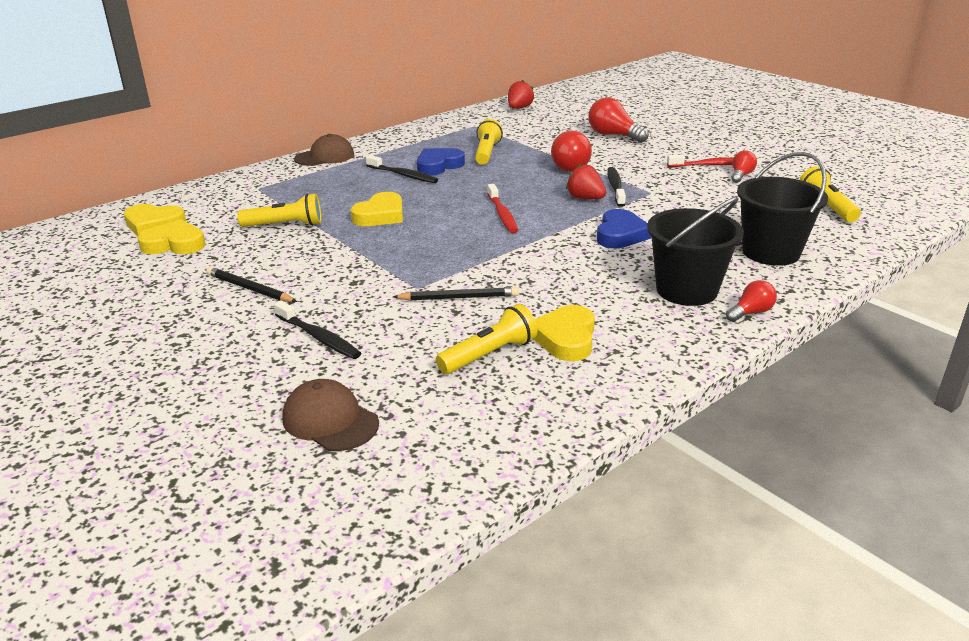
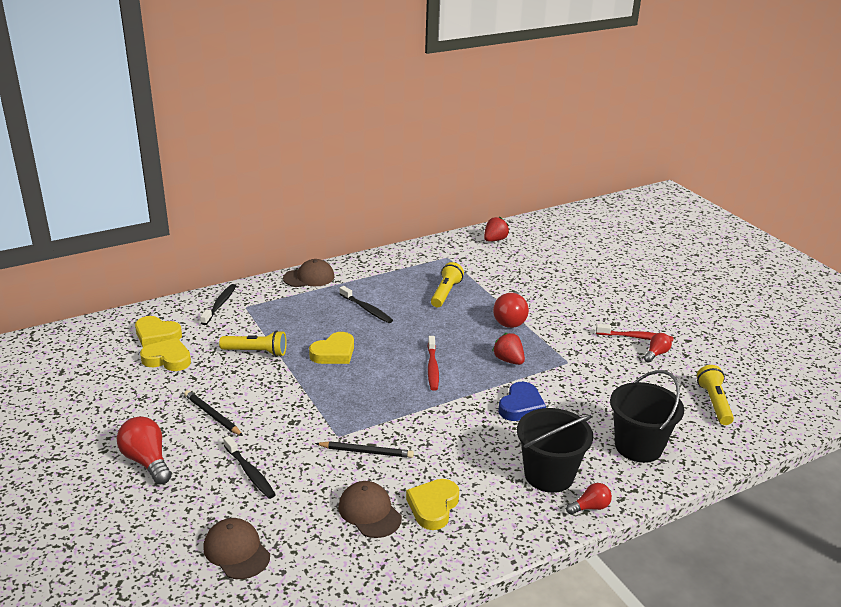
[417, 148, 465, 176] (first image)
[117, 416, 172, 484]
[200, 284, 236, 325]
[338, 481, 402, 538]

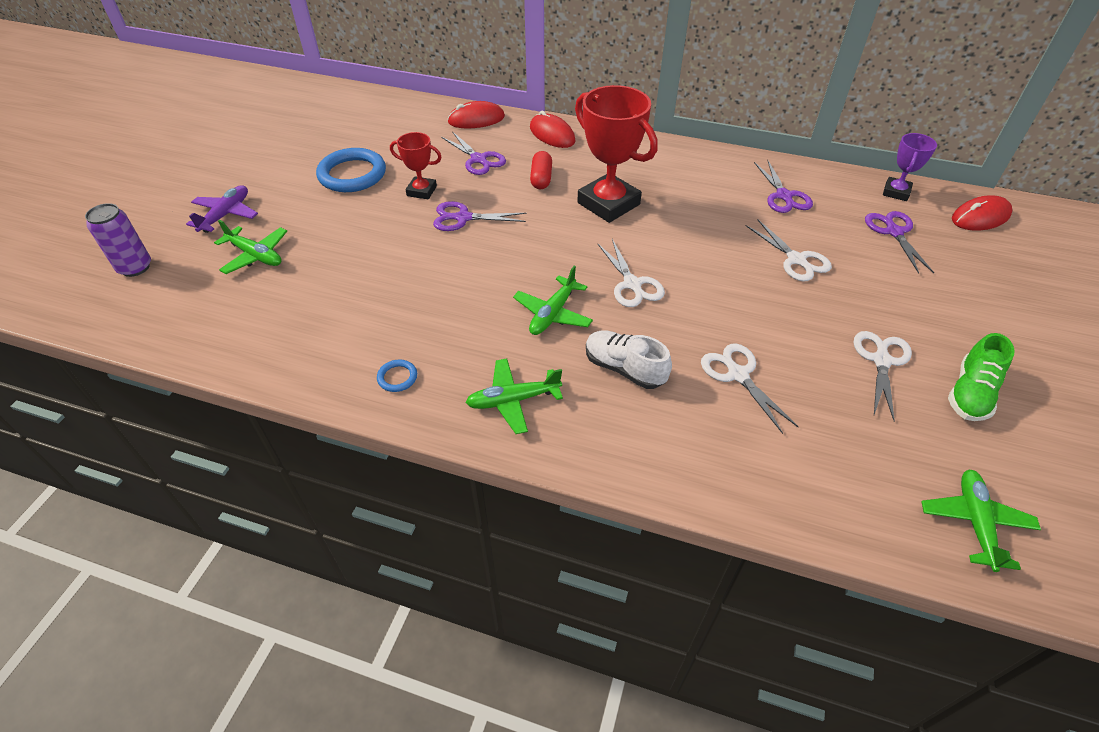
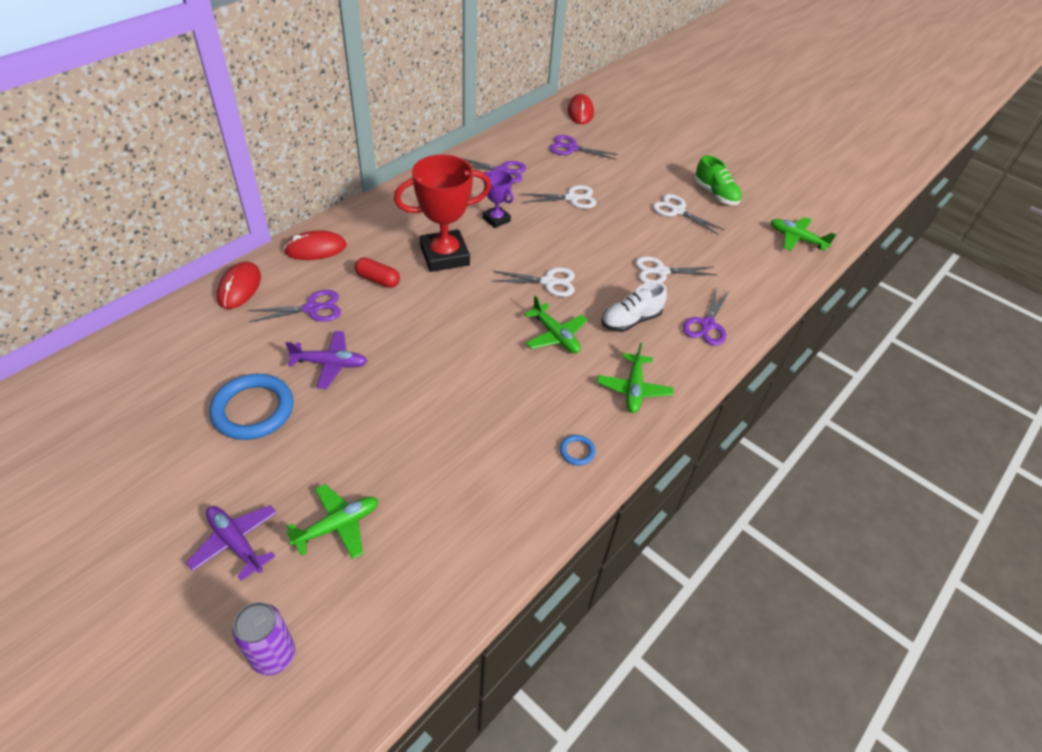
[683, 289, 730, 346]
[482, 170, 514, 228]
[285, 331, 367, 389]

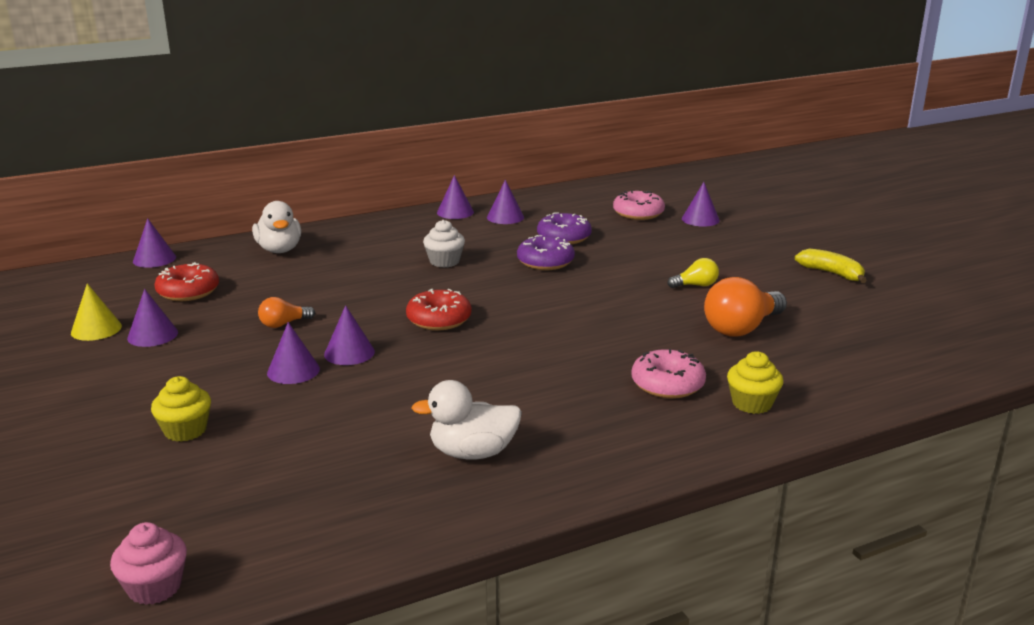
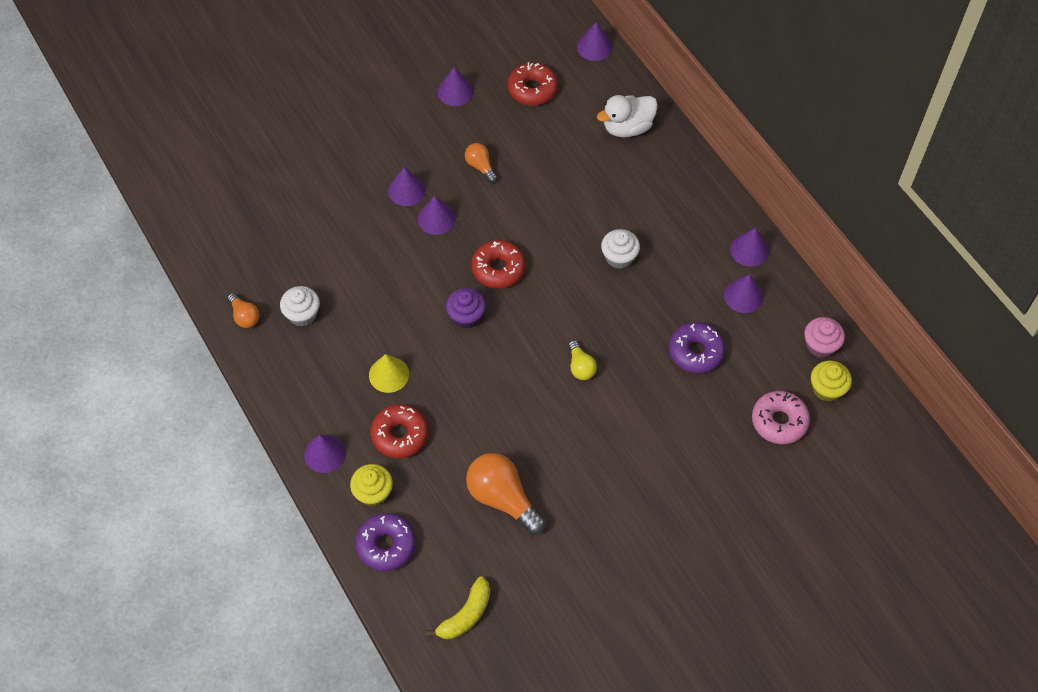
[227, 293, 260, 328]
[446, 288, 486, 328]
[369, 354, 409, 393]
[804, 317, 845, 358]
[811, 360, 852, 402]
[355, 513, 416, 571]
[568, 340, 597, 380]
[304, 435, 346, 473]
[426, 576, 490, 639]
[280, 286, 320, 326]
[371, 404, 428, 458]

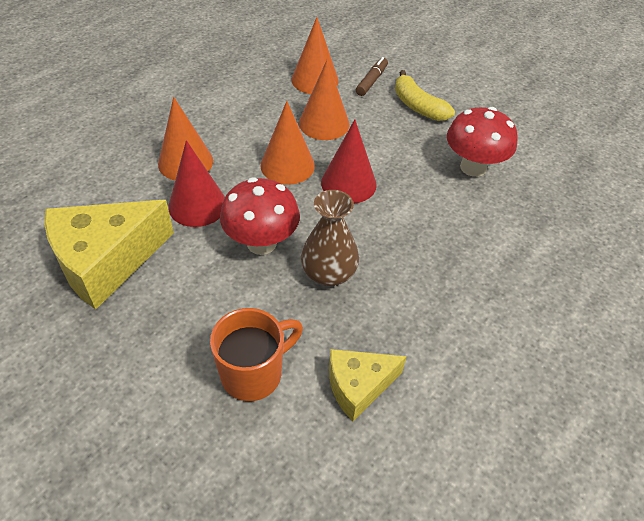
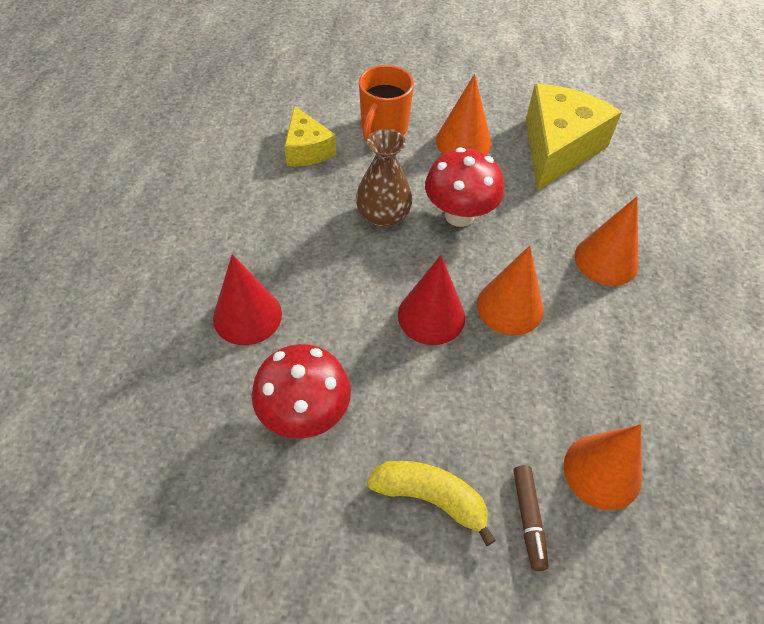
[213, 254, 282, 345]
[436, 74, 491, 155]
[284, 106, 336, 167]

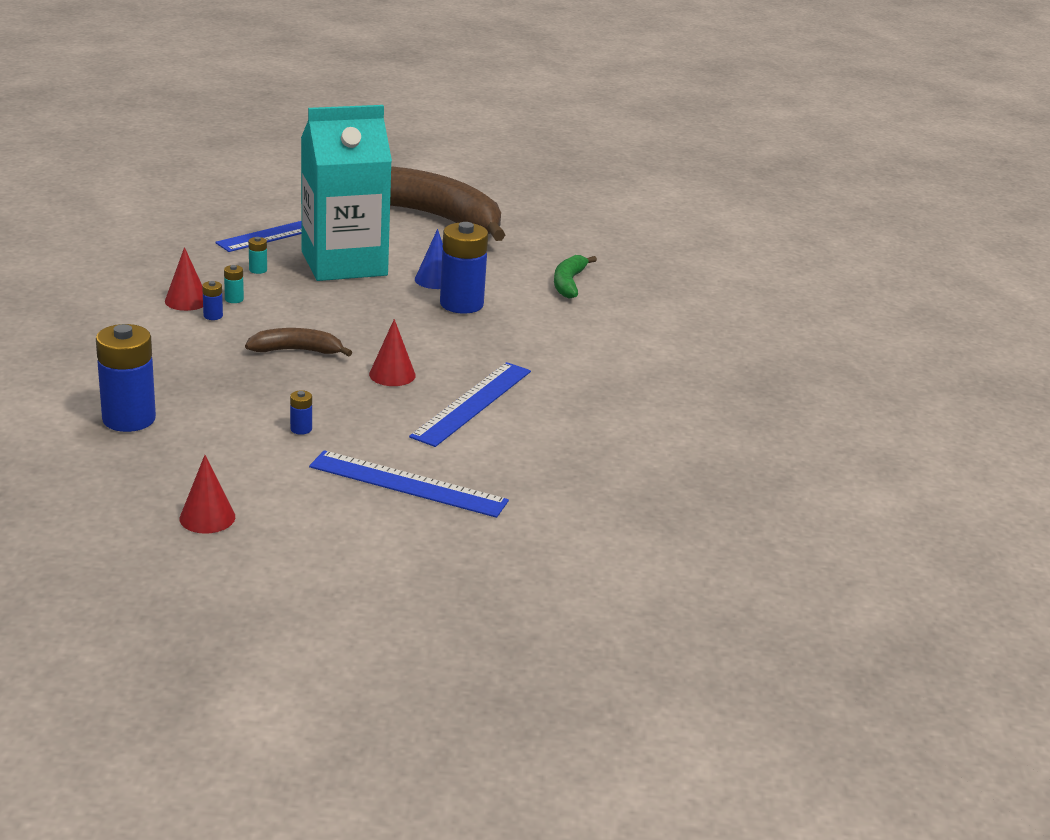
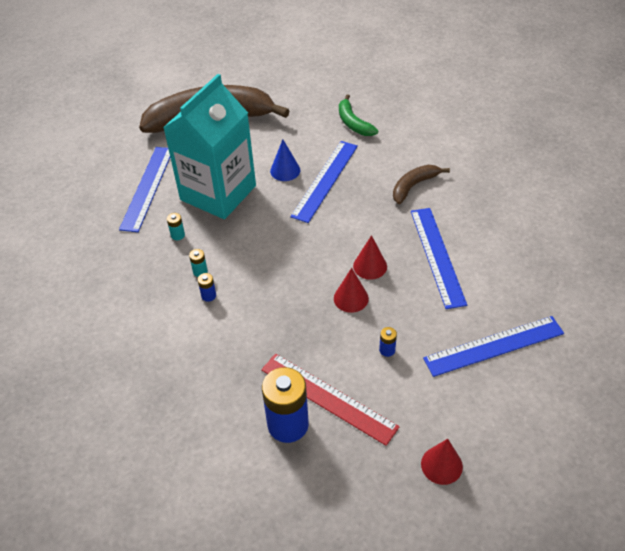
[261, 353, 400, 446]
[334, 268, 369, 313]
[393, 165, 450, 204]
[290, 141, 358, 223]

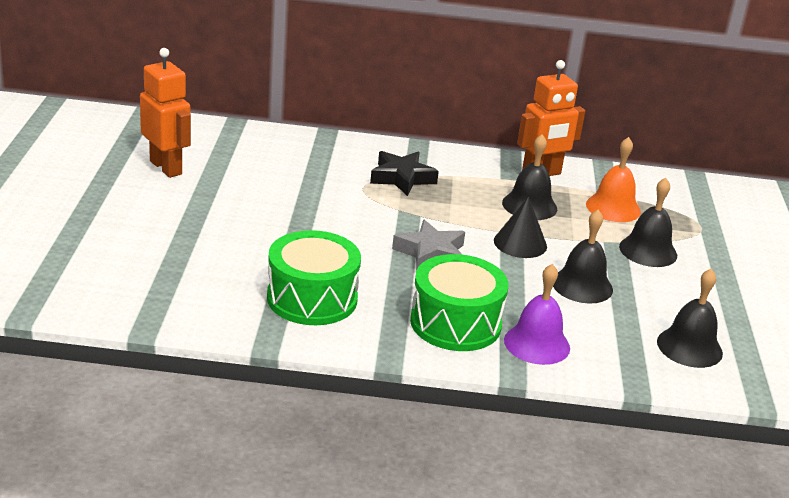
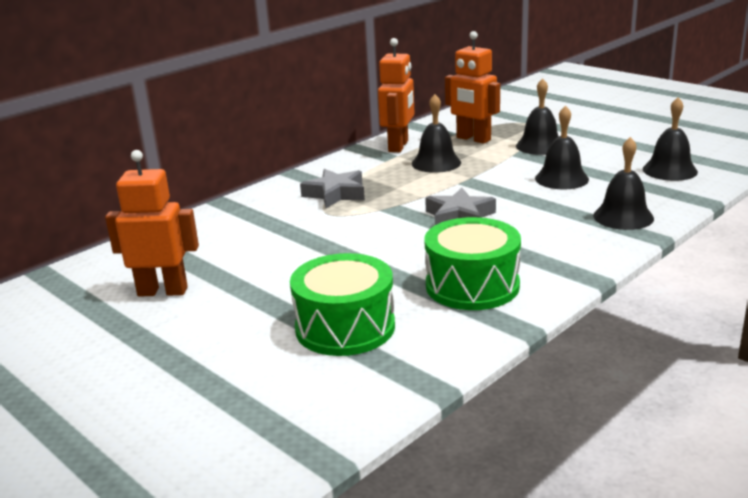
[494, 196, 547, 258] (first image)
[290, 253, 395, 356]
[445, 31, 500, 144]
[300, 169, 365, 208]
[593, 137, 654, 230]

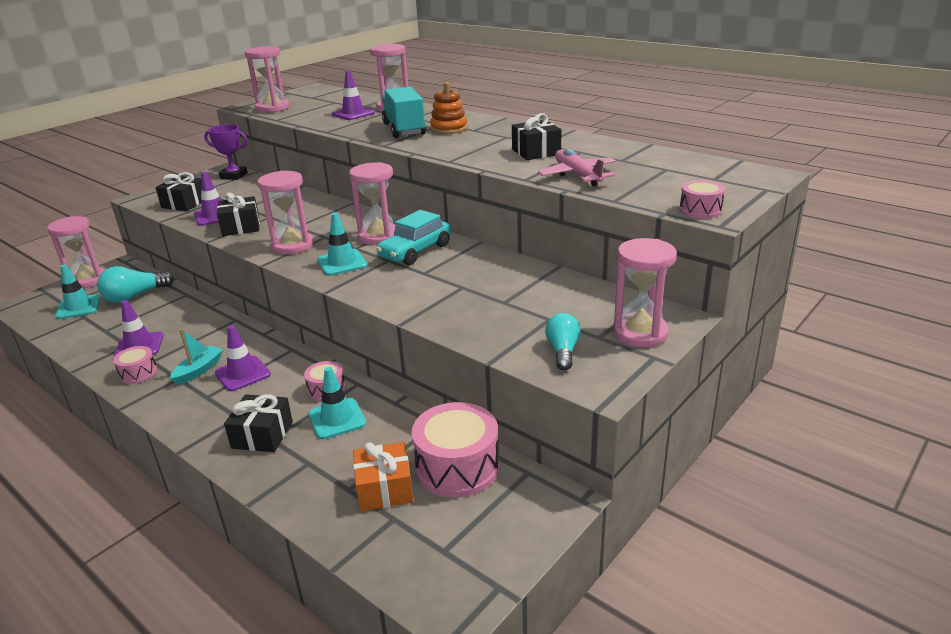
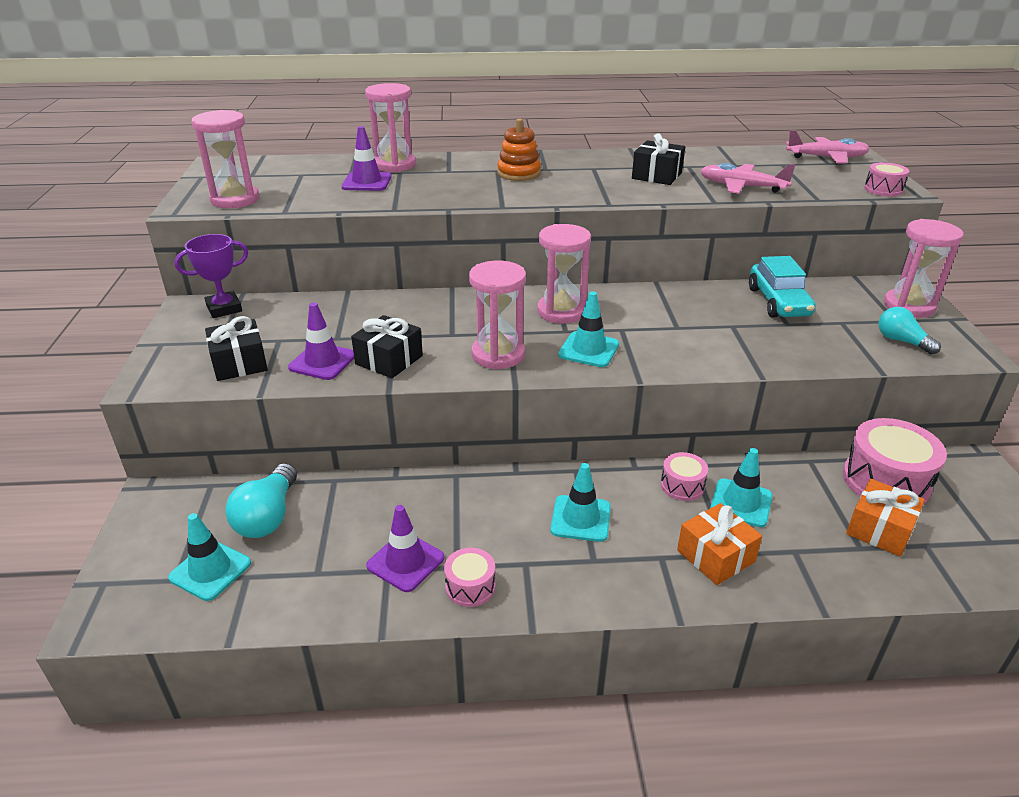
[47, 216, 105, 288] (first image)
[170, 329, 223, 385] (first image)
[382, 87, 426, 138] (first image)
[786, 130, 870, 164]
[749, 256, 816, 318]
[550, 463, 611, 542]
[677, 503, 762, 585]

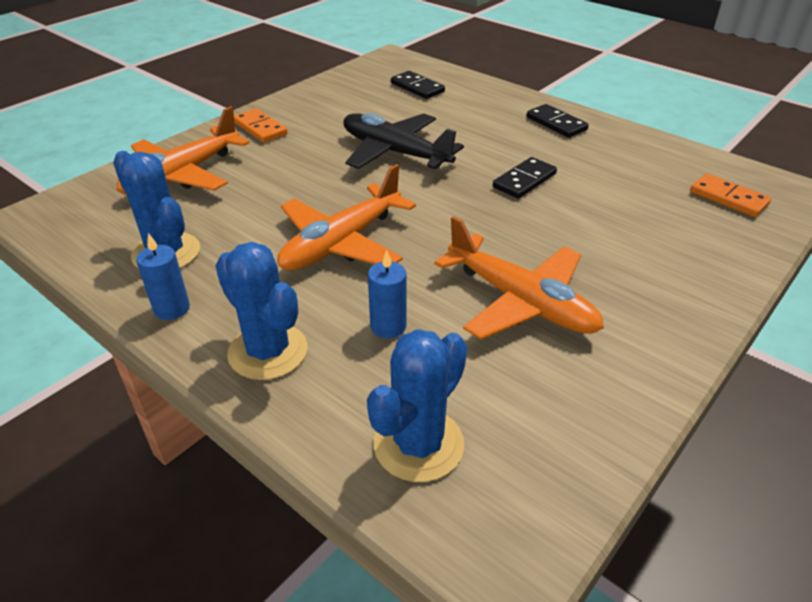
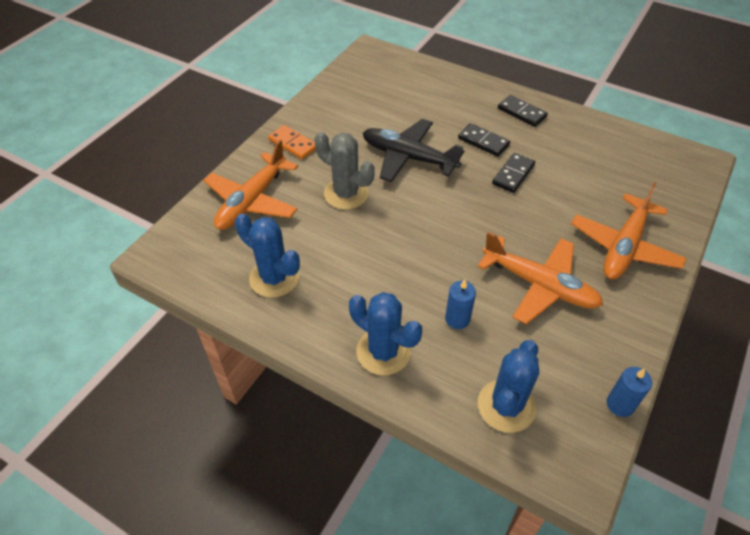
[690, 173, 771, 217] (first image)
[315, 132, 375, 210]
[607, 367, 652, 417]
[571, 182, 687, 279]
[458, 123, 510, 157]

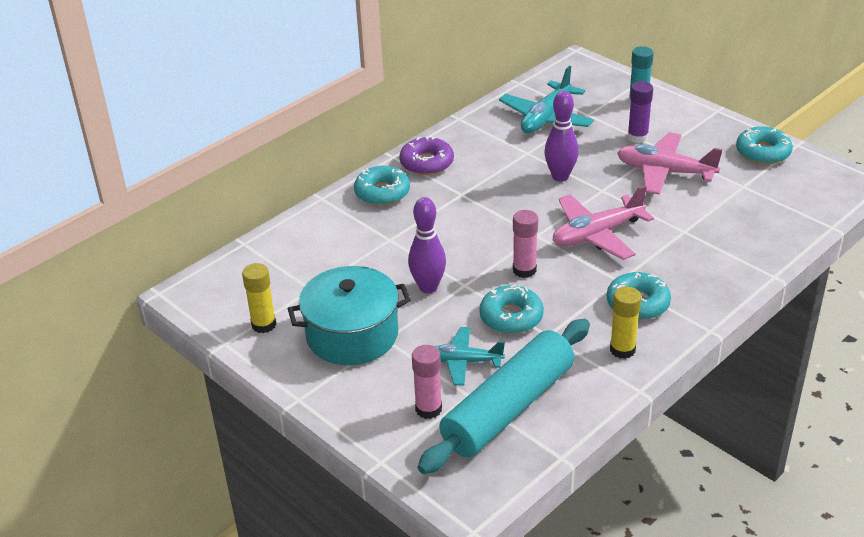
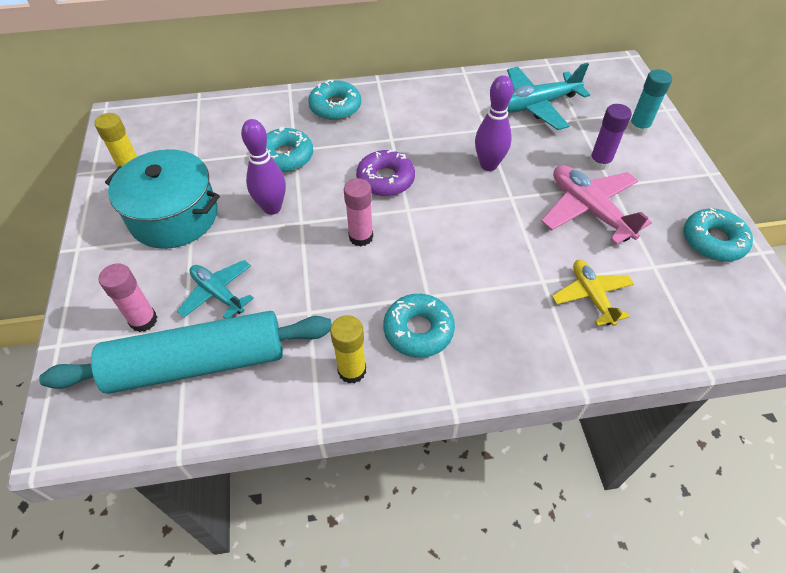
[553, 185, 654, 260] (first image)
[552, 260, 634, 326]
[356, 150, 415, 196]
[266, 127, 313, 172]

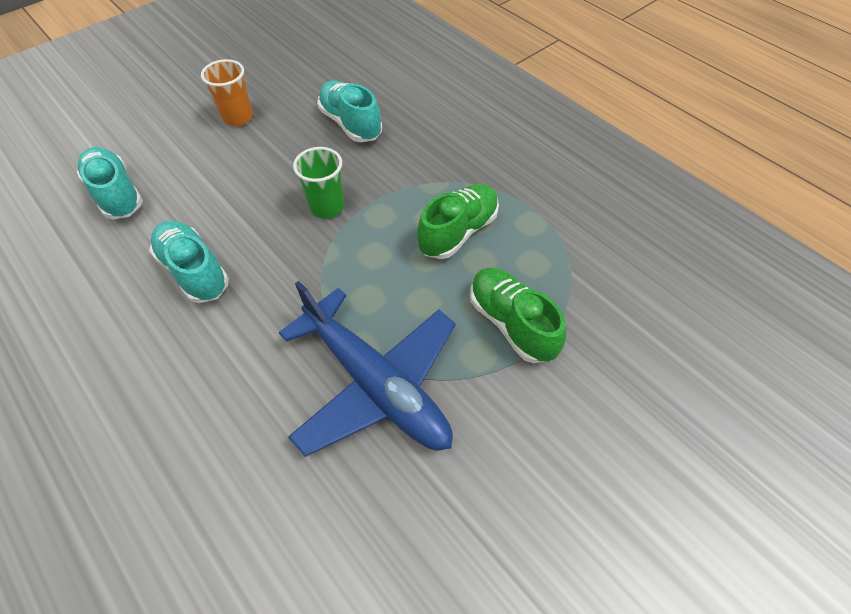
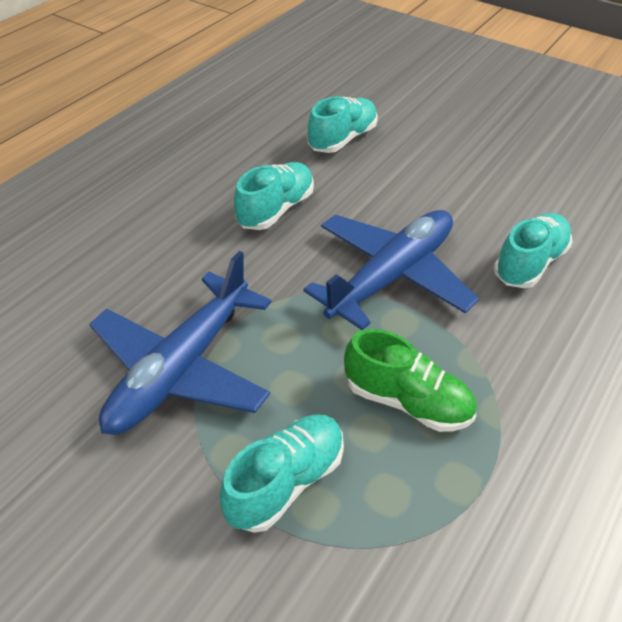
[201, 59, 253, 126] (first image)
[303, 210, 479, 330]
[219, 414, 344, 533]

